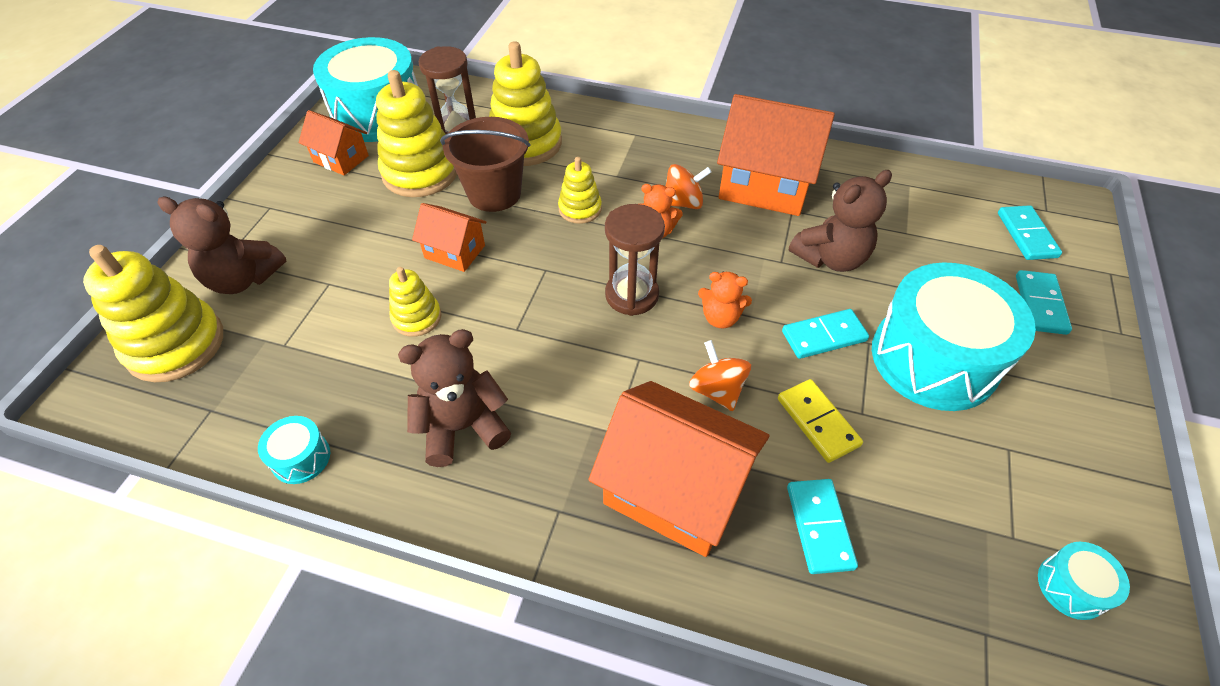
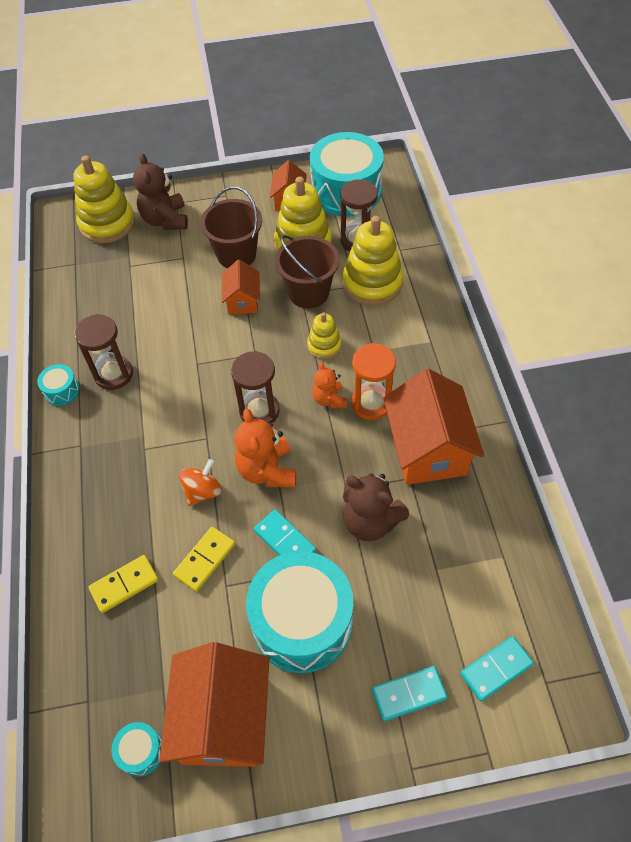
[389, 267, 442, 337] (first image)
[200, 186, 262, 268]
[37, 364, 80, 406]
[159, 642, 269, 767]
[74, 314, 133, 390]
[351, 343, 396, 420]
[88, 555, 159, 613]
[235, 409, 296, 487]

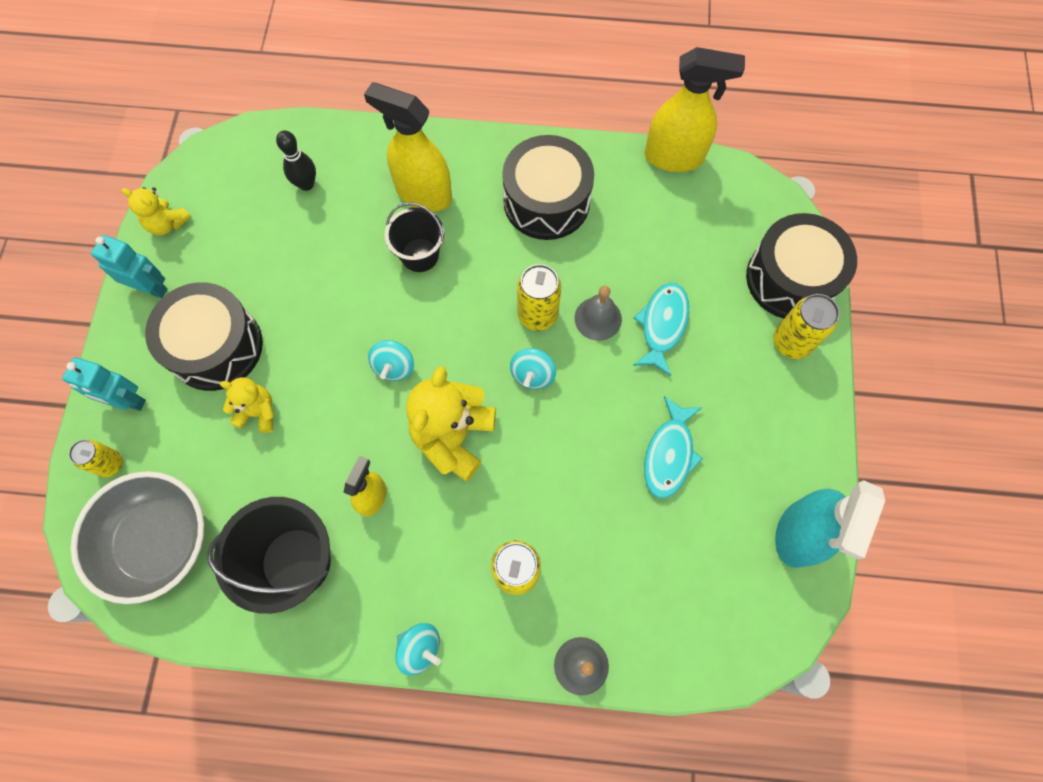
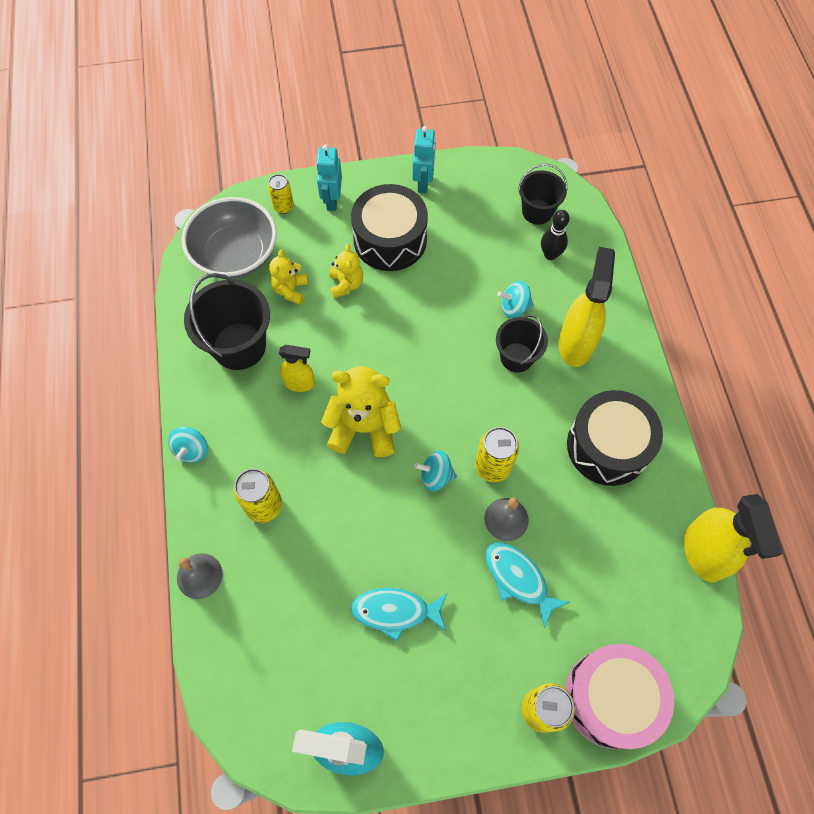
[518, 163, 567, 225]
[269, 249, 308, 305]
[497, 281, 534, 318]
[565, 644, 674, 749]
[485, 542, 570, 629]

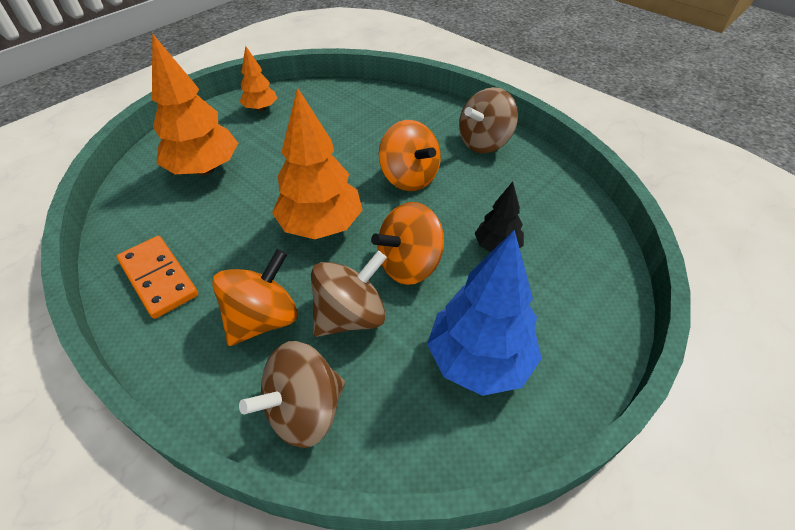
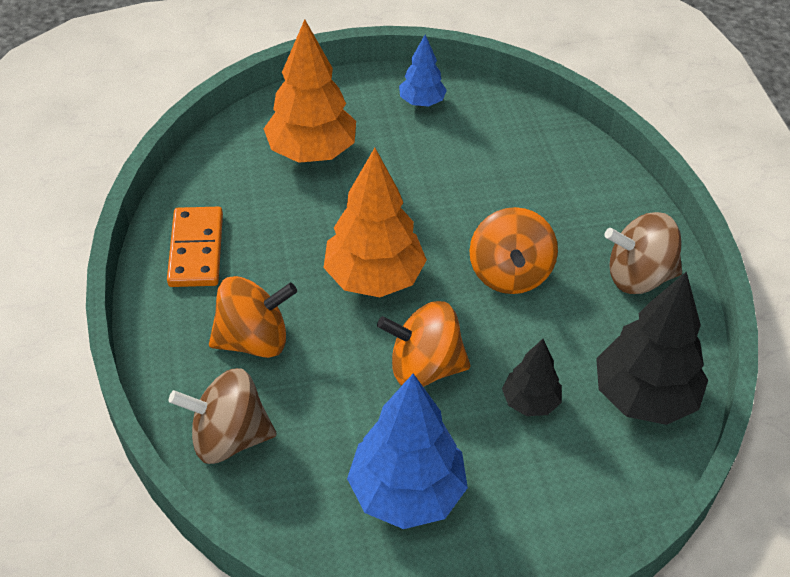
[311, 251, 387, 337] (first image)
[596, 271, 708, 425]
[399, 35, 447, 107]

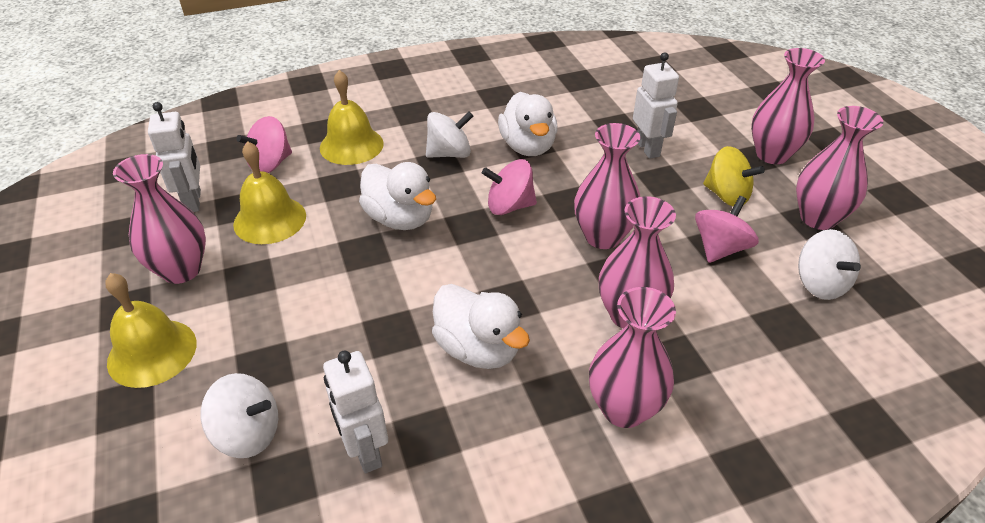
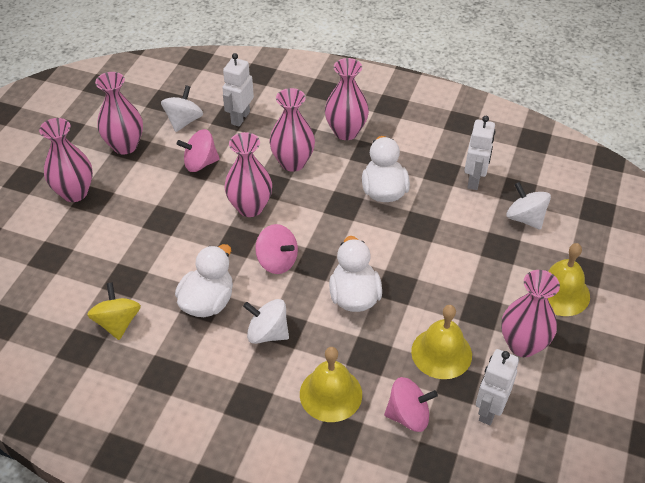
[222, 53, 254, 127]
[87, 282, 141, 340]

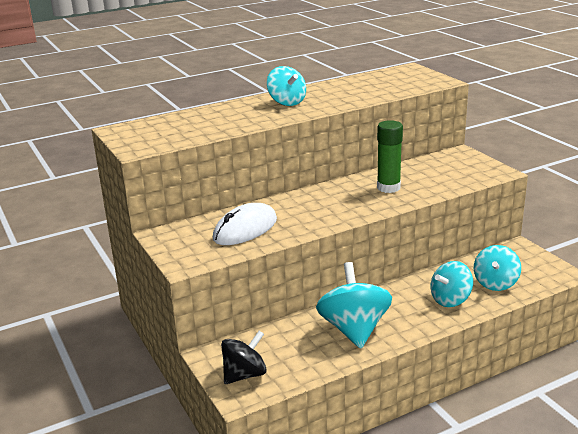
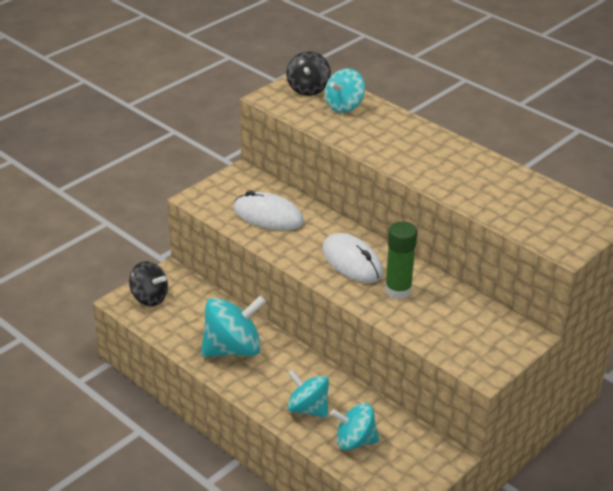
[286, 51, 331, 96]
[322, 233, 383, 283]
[325, 68, 365, 113]

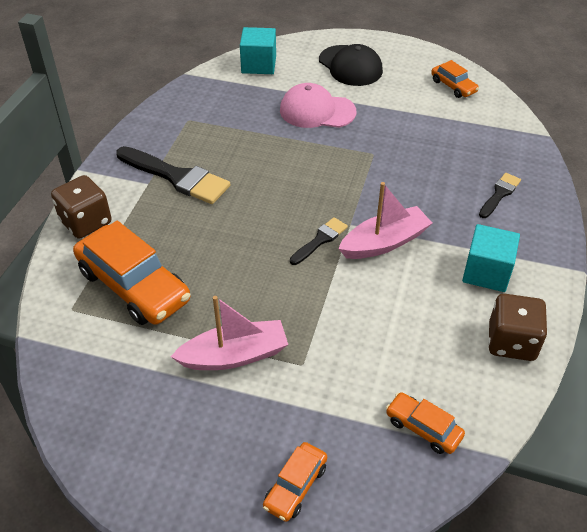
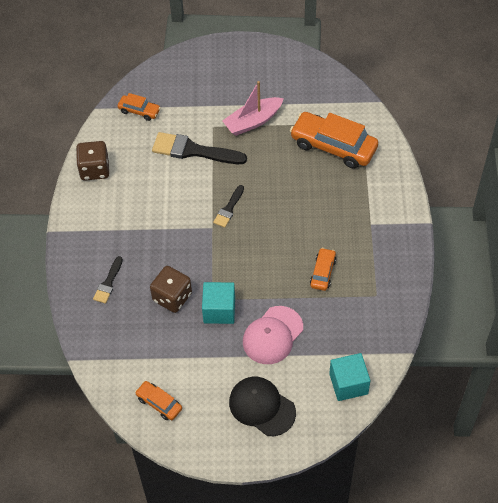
[338, 182, 432, 259] (first image)
[150, 266, 192, 313]
[152, 132, 247, 164]
[310, 248, 336, 291]
[202, 282, 235, 324]
[243, 306, 303, 364]

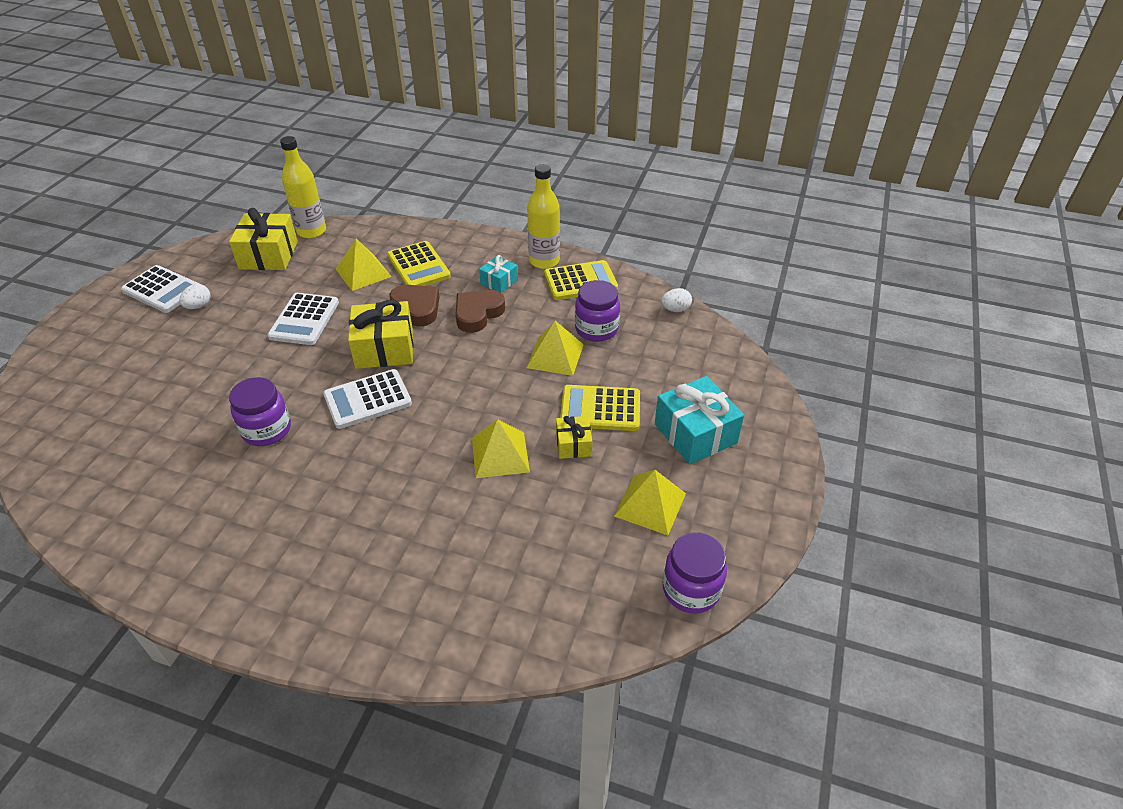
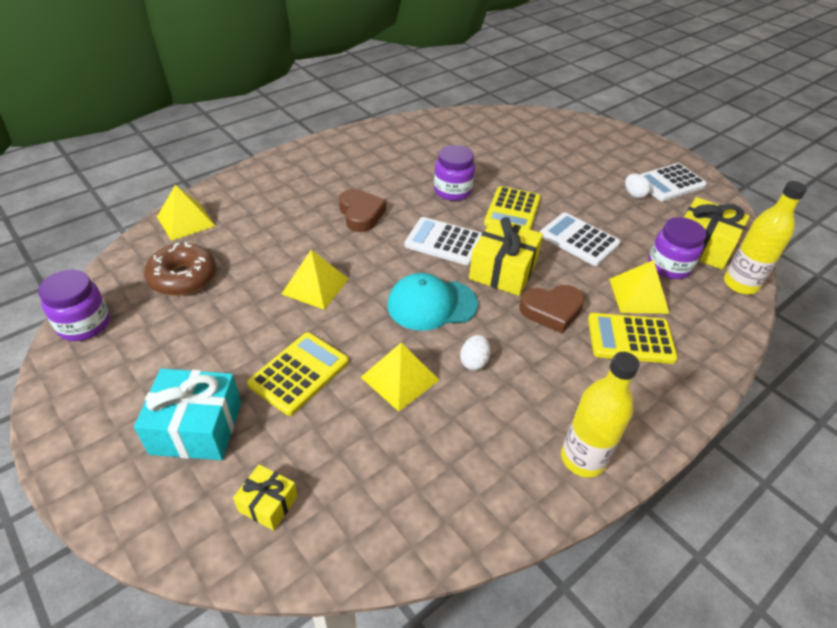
[479, 255, 518, 293] (first image)
[144, 242, 216, 296]
[387, 273, 478, 331]
[339, 189, 386, 232]
[484, 186, 541, 230]
[233, 464, 298, 531]
[648, 217, 707, 279]
[157, 185, 215, 241]
[460, 335, 490, 370]
[404, 217, 482, 265]

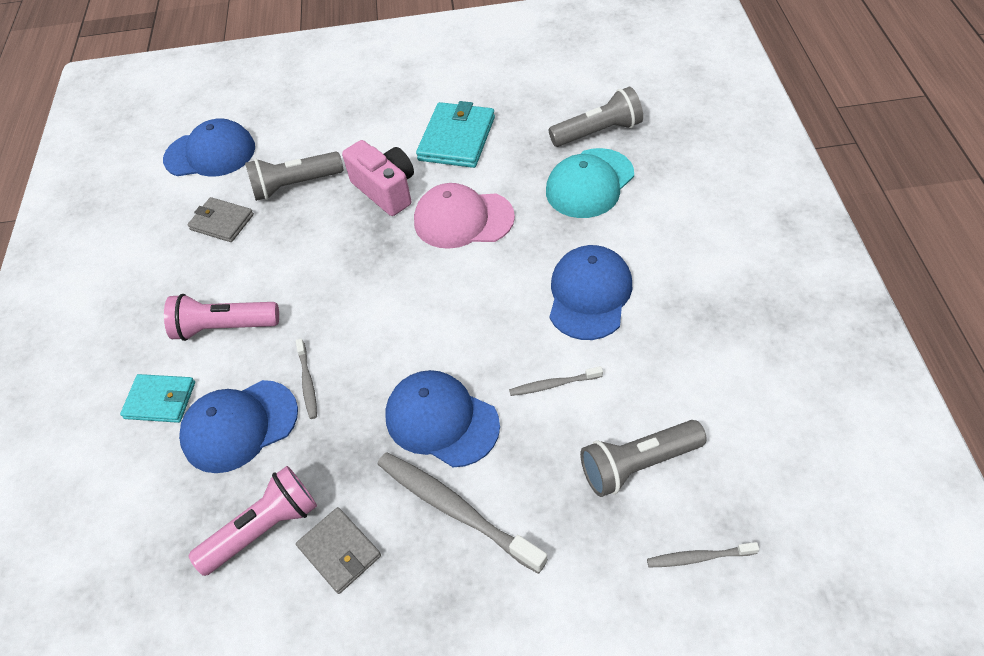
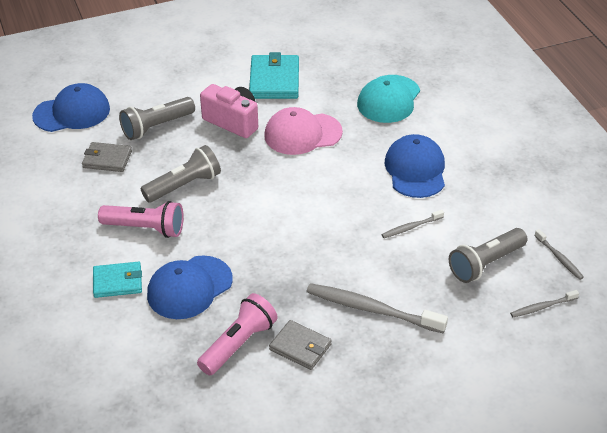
[385, 370, 500, 467] (first image)
[534, 229, 584, 280]
[141, 145, 221, 203]
[98, 201, 184, 238]

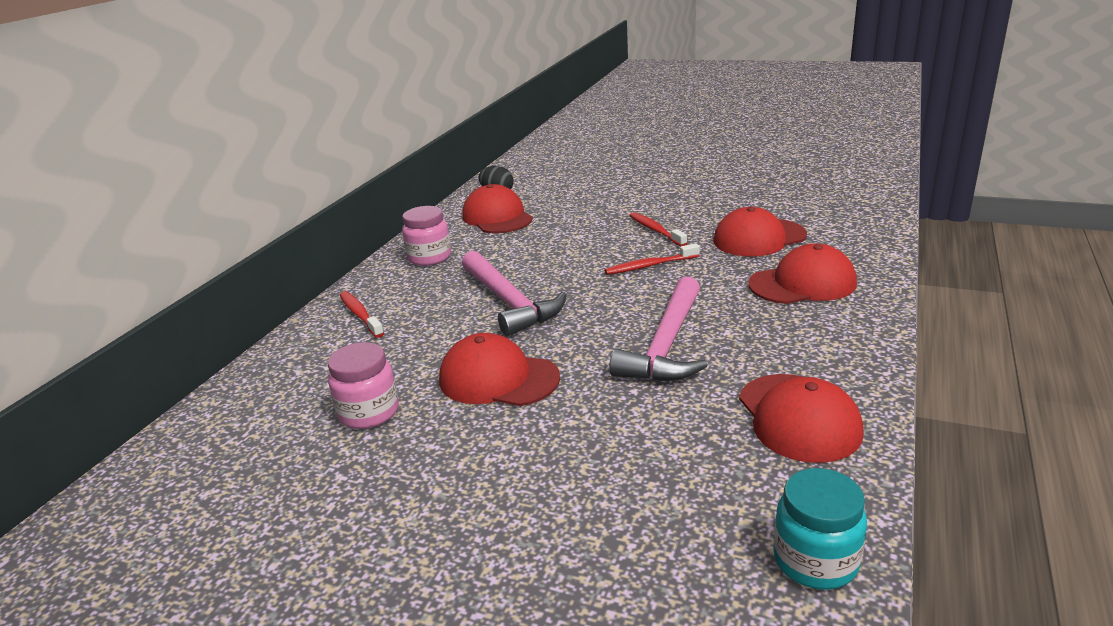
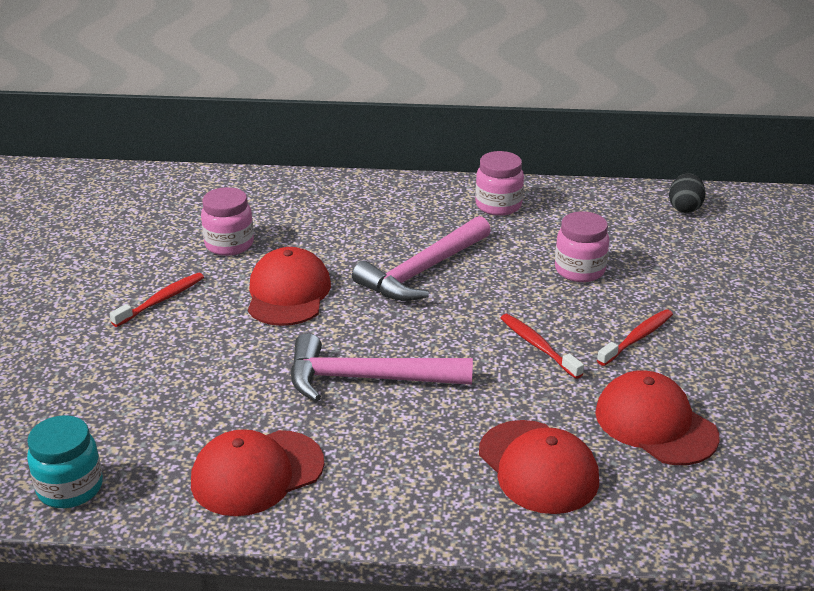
[462, 184, 533, 233] (first image)
[555, 211, 610, 282]
[110, 273, 204, 327]

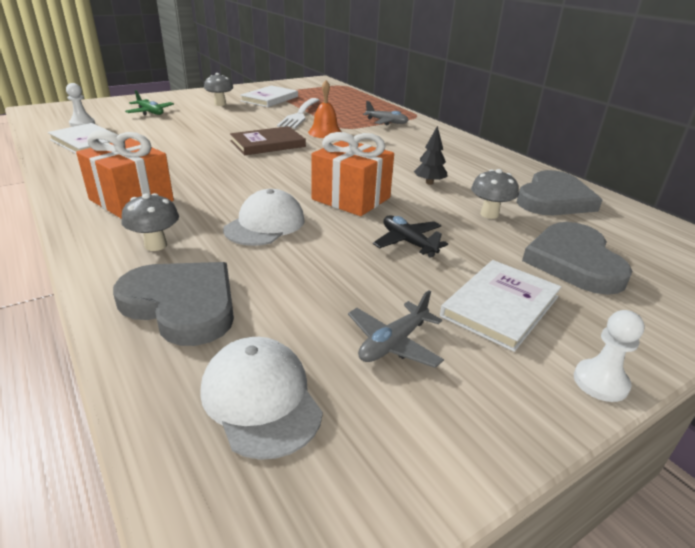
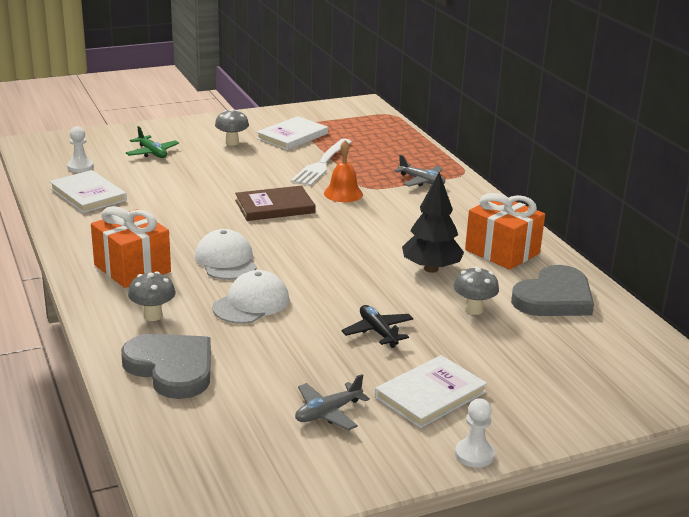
[522, 222, 632, 295] (first image)
[195, 229, 257, 280]
[465, 193, 545, 270]
[402, 172, 464, 273]

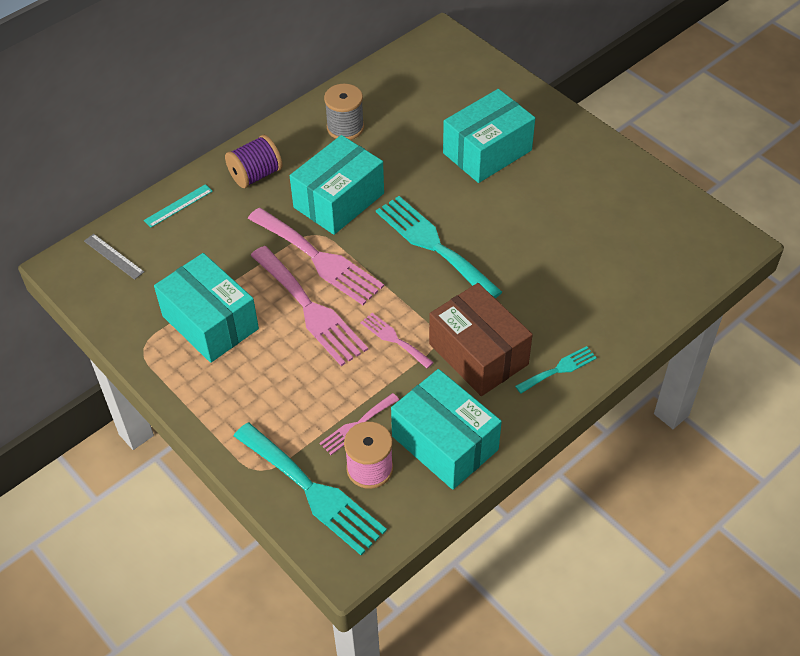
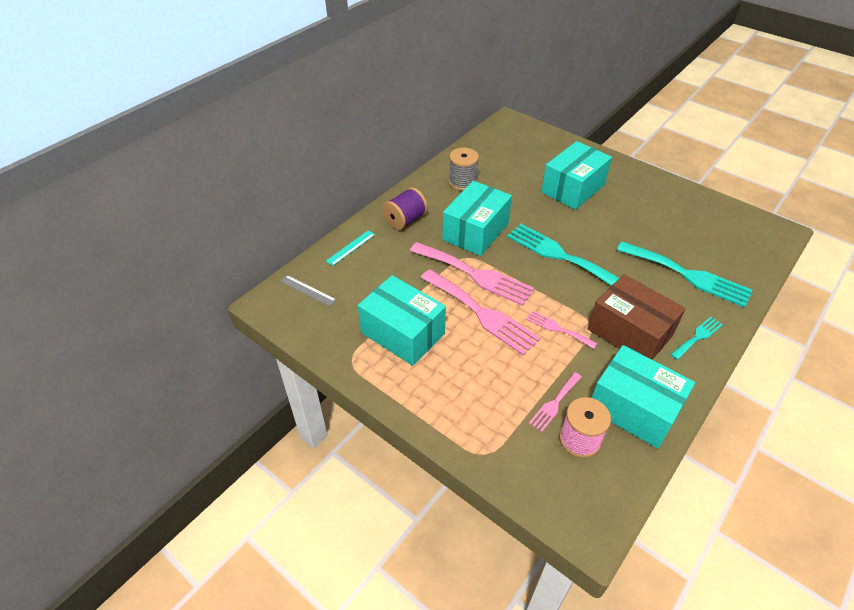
[617, 241, 753, 308]

